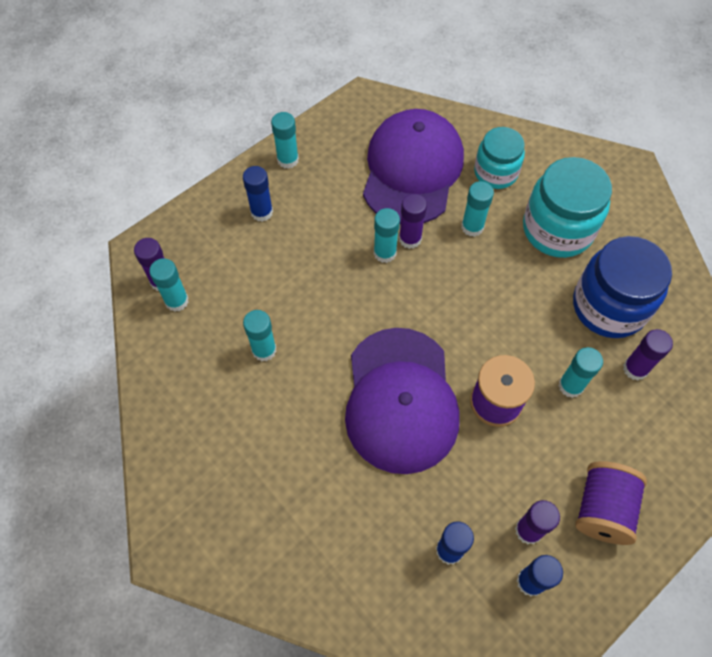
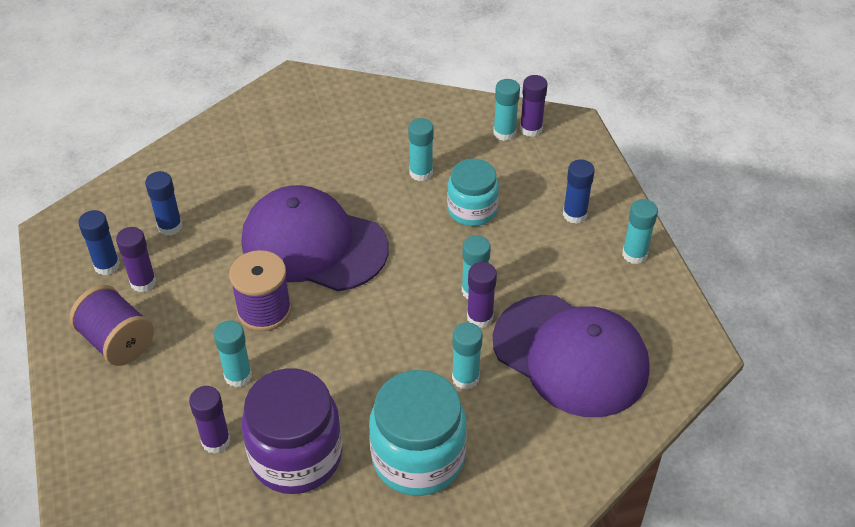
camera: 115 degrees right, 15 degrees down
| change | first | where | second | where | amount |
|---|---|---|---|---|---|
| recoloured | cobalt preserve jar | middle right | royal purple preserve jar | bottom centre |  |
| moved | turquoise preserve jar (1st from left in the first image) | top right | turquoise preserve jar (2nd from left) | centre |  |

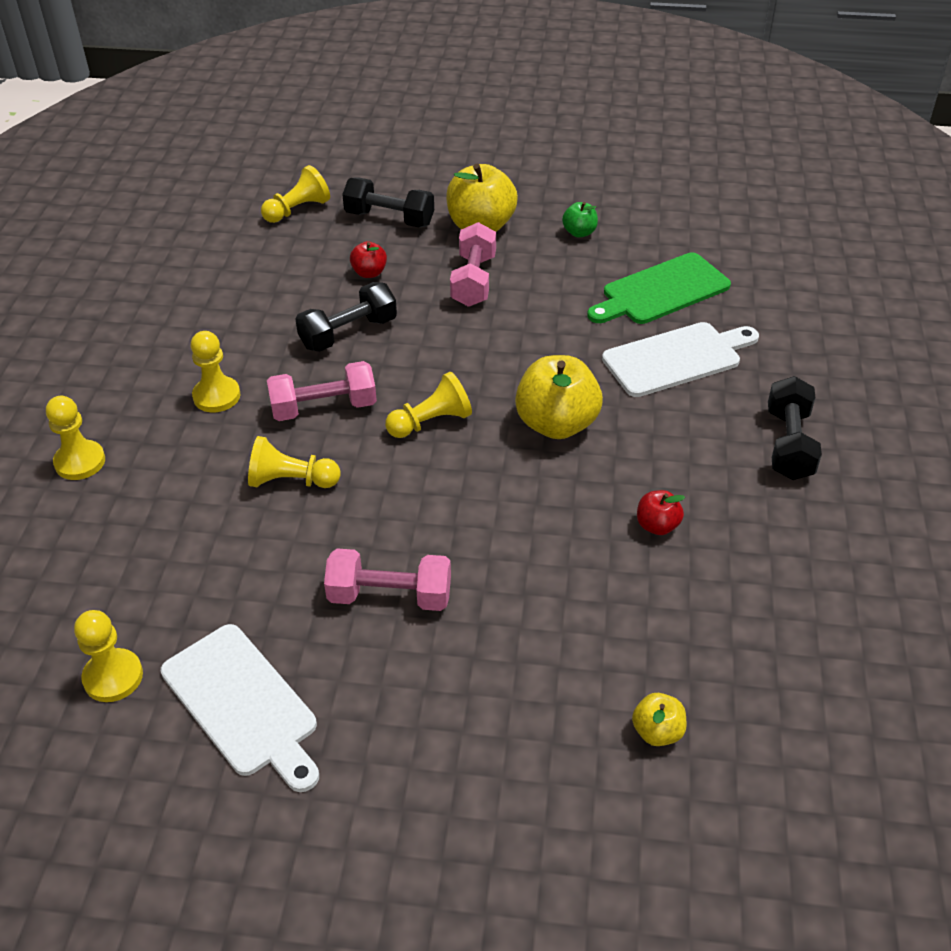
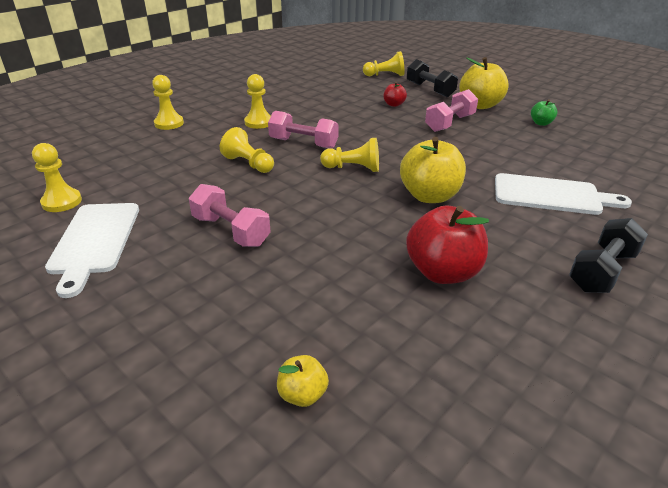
camera: 35 degrees right, 10 degrees down
| change | first | where | second | where | amount |
|---|---|---|---|---|---|
| resized | red apple fruit (2nd from left) | middle right |  | middle right | x2.00 |
| removed | black dumbbell (1st from left) | centre |  |  |  |
| removed | green chopping board | top right |  |  |  |

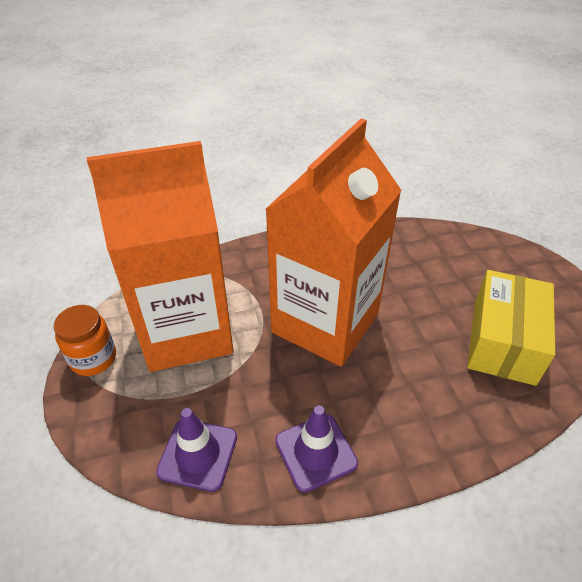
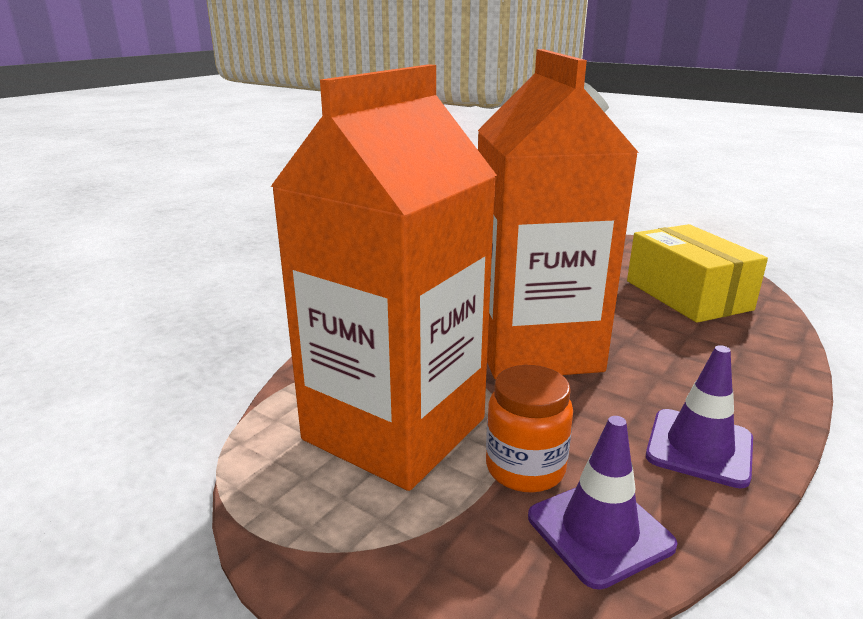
camera: 40 degrees left, 20 degrees down
| change | first | where | second | where | amount |
|---|---|---|---|---|---|
| moved | bright orange preserve jar | middle left |  | bottom centre |  |

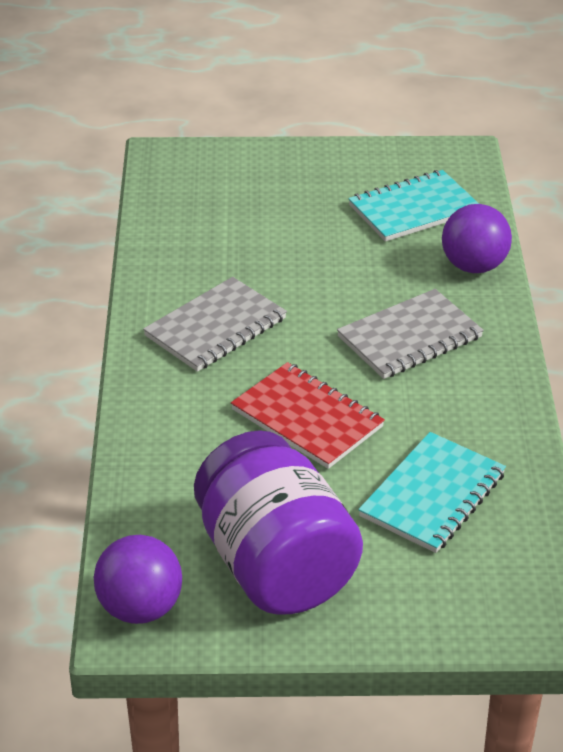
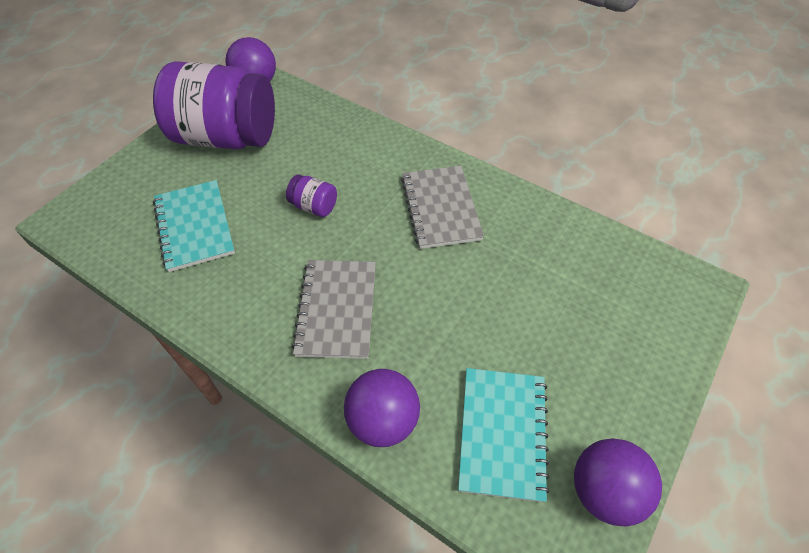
camera: 125 degrees right, 15 degrees up
| change | first | where | second | where | amount |
|---|---|---|---|---|---|
| replaced | red exercise book | centre | royal purple preserve jar (2nd from left) | centre |  |
| added |  |  | royal purple ball (3rd from left) | bottom right |  |

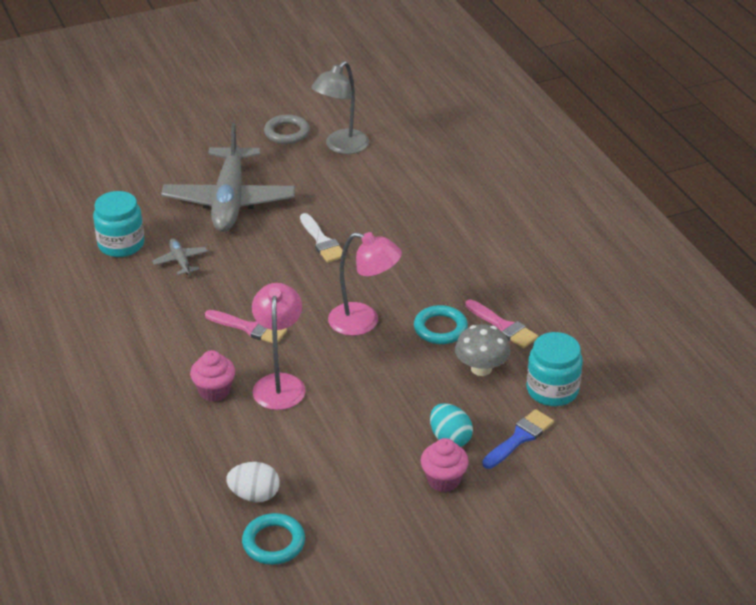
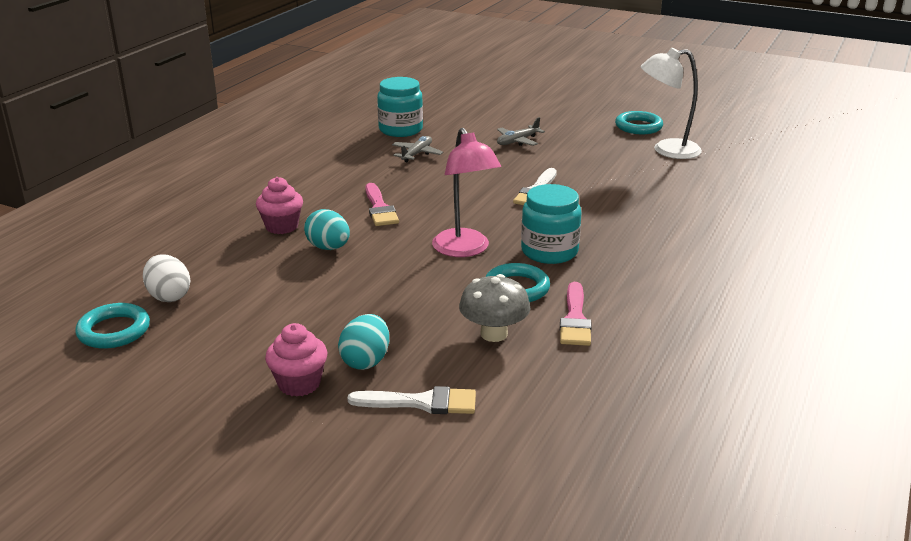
camera: 50 degrees right, 10 degrees down
| change | first | where | second | where | amount |
|---|---|---|---|---|---|
| replaced | pink desk lamp (1st from left) | centre | turquoise egg shape (1st from left) | centre |  |
| recoloured | cobalt paint brush | bottom right | snow-white paint brush (1st from left) | bottom centre |  |
| resized | grey aeroplane (2nd from left) | top left |  | top centre | x0.40 |
| moved | turquoise preserve jar (2nd from left) | middle right |  | centre |  |
| recoloured | grey hoop | top centre | turquoise hoop (3rd from left) | top right |  |
| recoloured | grey desk lamp | top centre | snow-white desk lamp | top right |  |

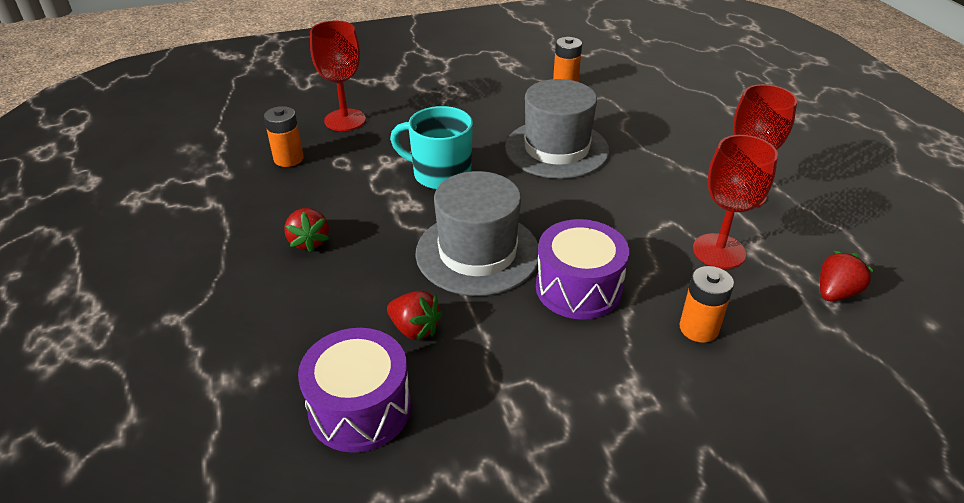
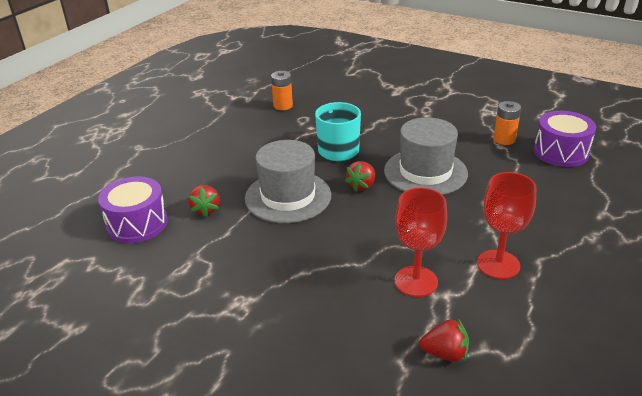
camera: 50 degrees right, 5 degrees down
| change | first | where | second | where | amount |
|---|---|---|---|---|---|
| moved | red strawberry (1st from left in the first image) | middle left | red strawberry (2nd from left) | centre |  |
| moved | royal purple drum (2nd from left) | centre |  | middle right |  |
| removed | red goblet (1st from left) | top centre |  |  |  |
| removed | bright orange battery (3rd from left) | middle right |  |  |  |

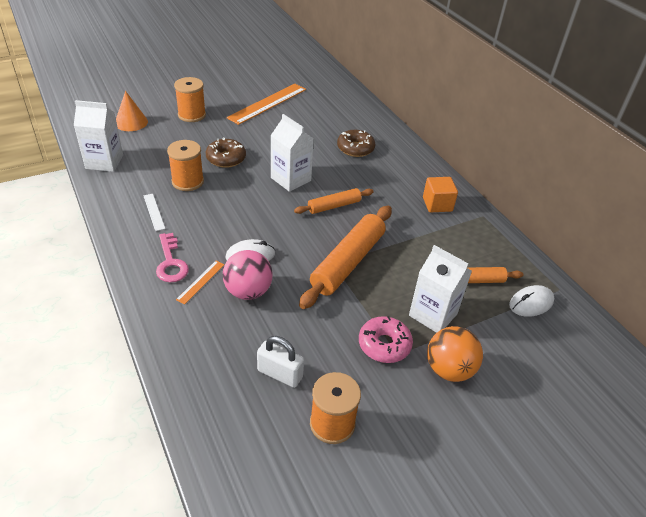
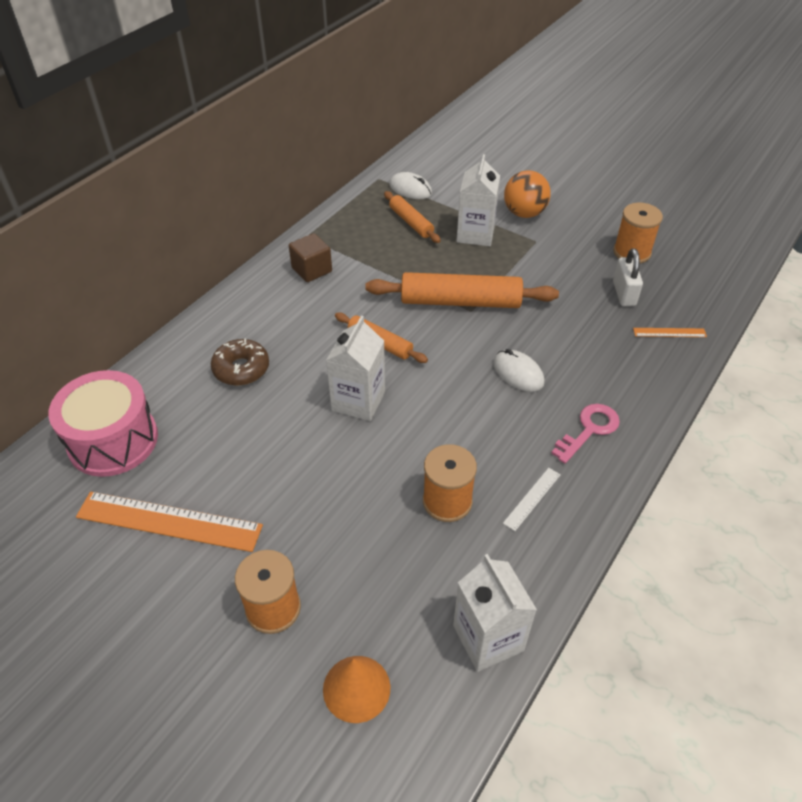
camera: 115 degrees left, 5 degrees up
| change | first | where | second | where | amount |
|---|---|---|---|---|---|
| added |  |  | pink drum | middle left |  |
| recoloured | bright orange cube | middle right | dark brown cube | top centre |  |
| moved | bright orange ruler (1st from left in the first image) | middle left | bright orange ruler (2nd from left) | middle right |  |
| removed | dark brown donut (1st from left) | top centre |  |  |  |
| removed | pink ball | centre |  |  |  |
| removed | pink donut | centre |  |  |  |

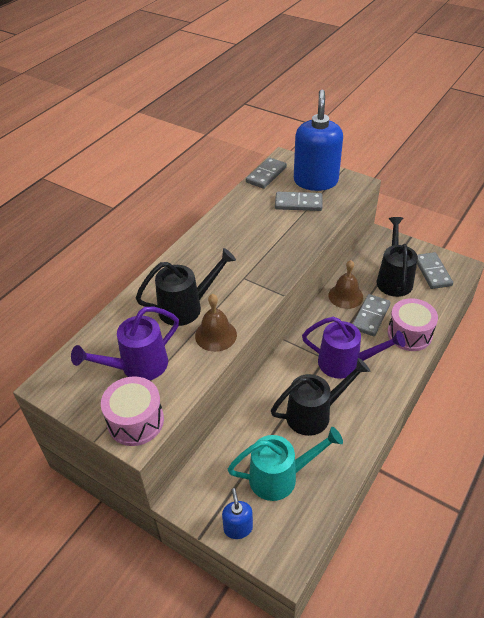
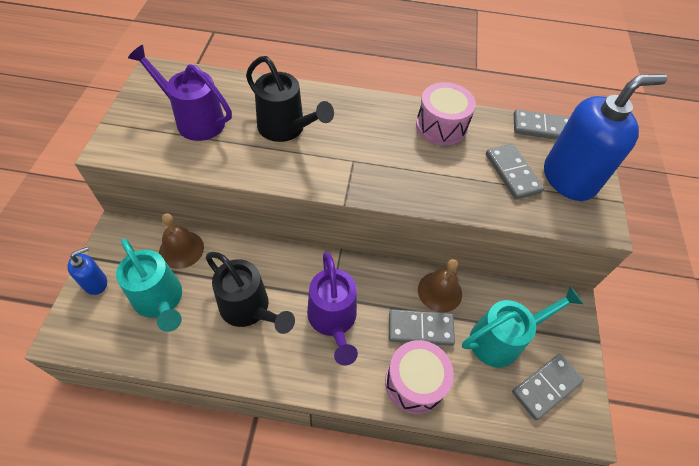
camera: 60 degrees right, 10 degrees up
| change | first | where | second | where | amount |
|---|---|---|---|---|---|
| moved | dark brown school bell (1st from left) | centre |  | middle left |  |
| moved | pink drum (1st from left in the first image) | middle left | pink drum (2nd from left) | top centre |  |
| recoloured | black watering pot (3rd from left) | middle right | turquoise watering pot (2nd from left) | bottom right |  |

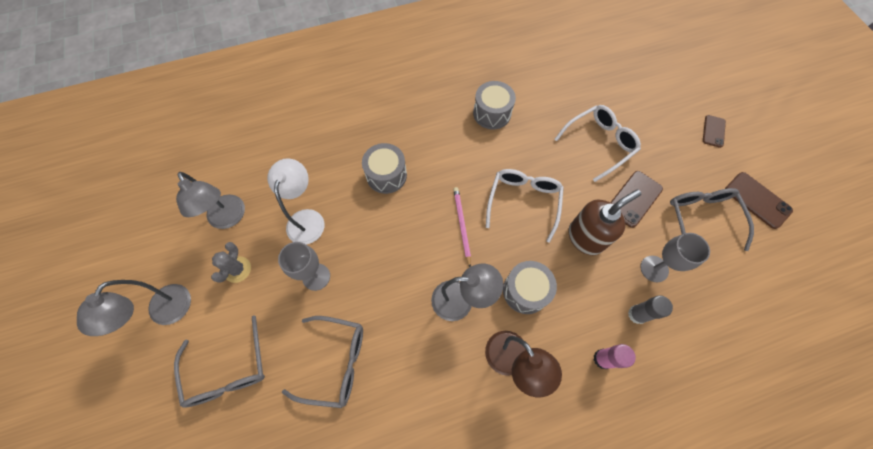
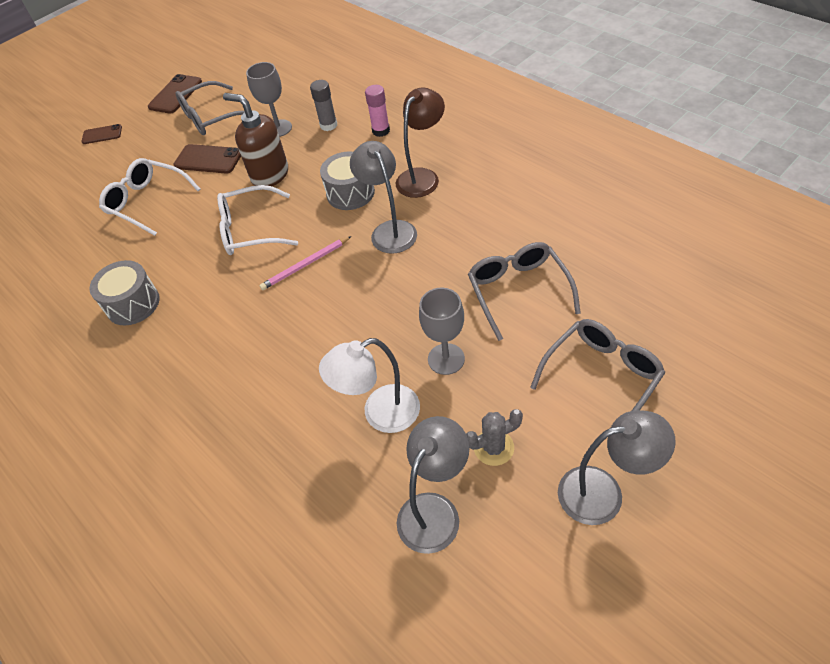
camera: 110 degrees left, 15 degrees down
| change | first | where | second | where | amount |
|---|---|---|---|---|---|
| removed | grey drum (1st from left) | centre |  |  |  |

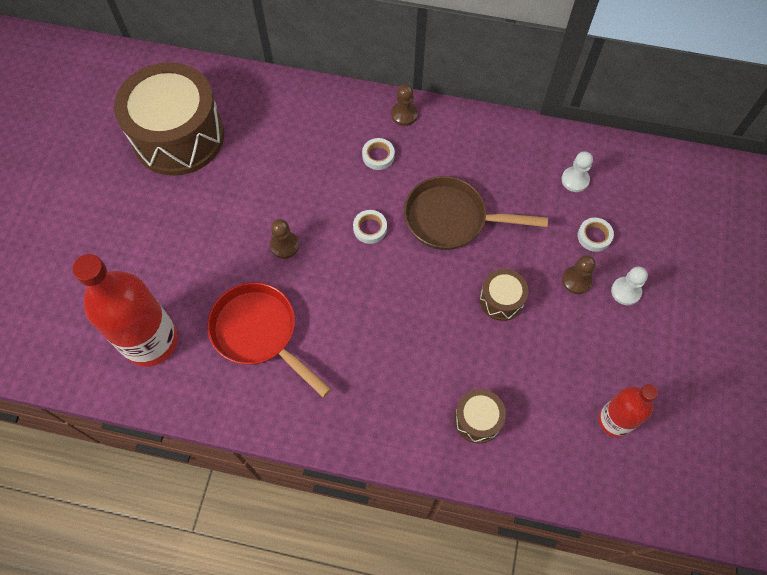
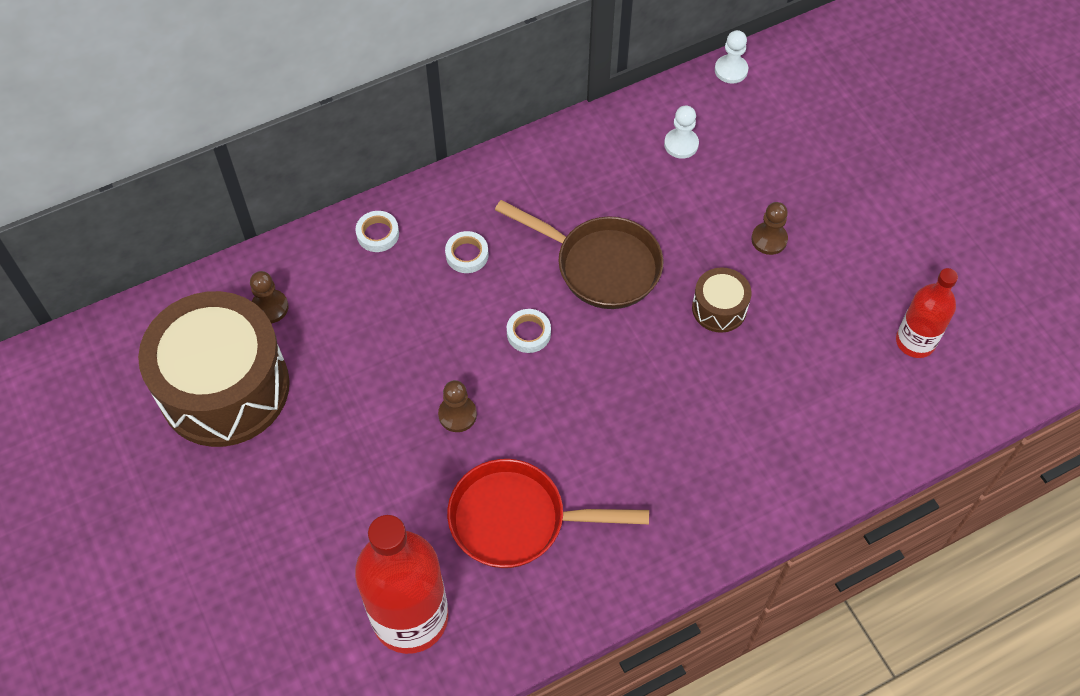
camera: 40 degrees left, 5 degrees down
| change | first | where | second | where | amount |
|---|---|---|---|---|---|
| moved | dark brown pawn (2nd from left in the first image) | top centre | dark brown pawn (1st from left) | middle left |  |
| moved | snow-white roll of tape (3rd from left in the first image) | middle right | snow-white roll of tape (1st from left) | top centre |  |
| turned | dark brown skillet | centre |  | centre | 120 degrees counterclockwise |
| moved | snow-white pawn (2nd from left) | middle right |  | top right |  |
| removed | dark brown drum (2nd from left) | bottom centre |  |  |  |

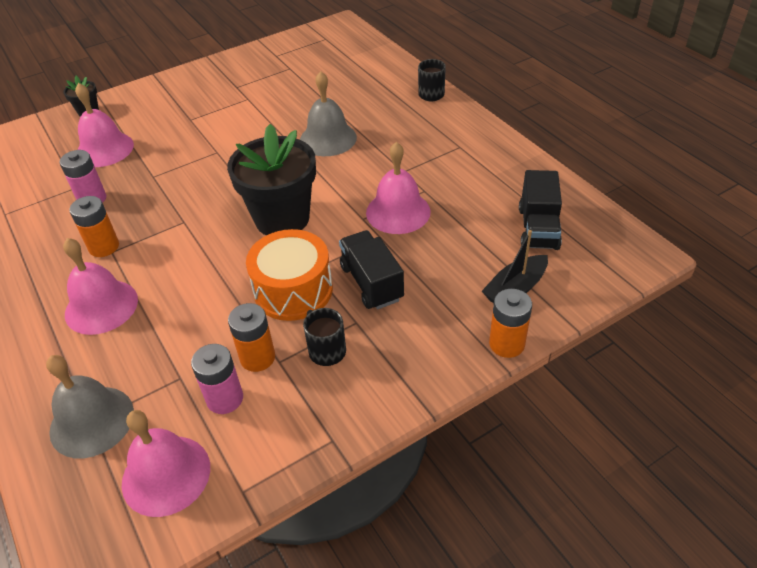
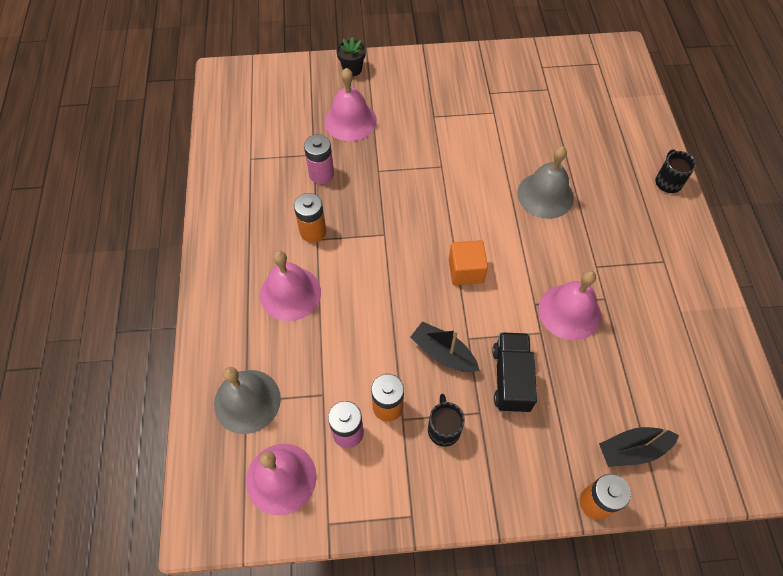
camera: 25 degrees right, 15 degrees up
| change | first | where | second | where | amount |
|---|---|---|---|---|---|
| replaced | bright orange drum | centre | black sailboat (1st from left) | centre |  |
| replaced | black potted plant (2nd from left) | top centre | bright orange cube | centre |  |
| removed | black toy truck (2nd from left) | middle right |  |  |  |

